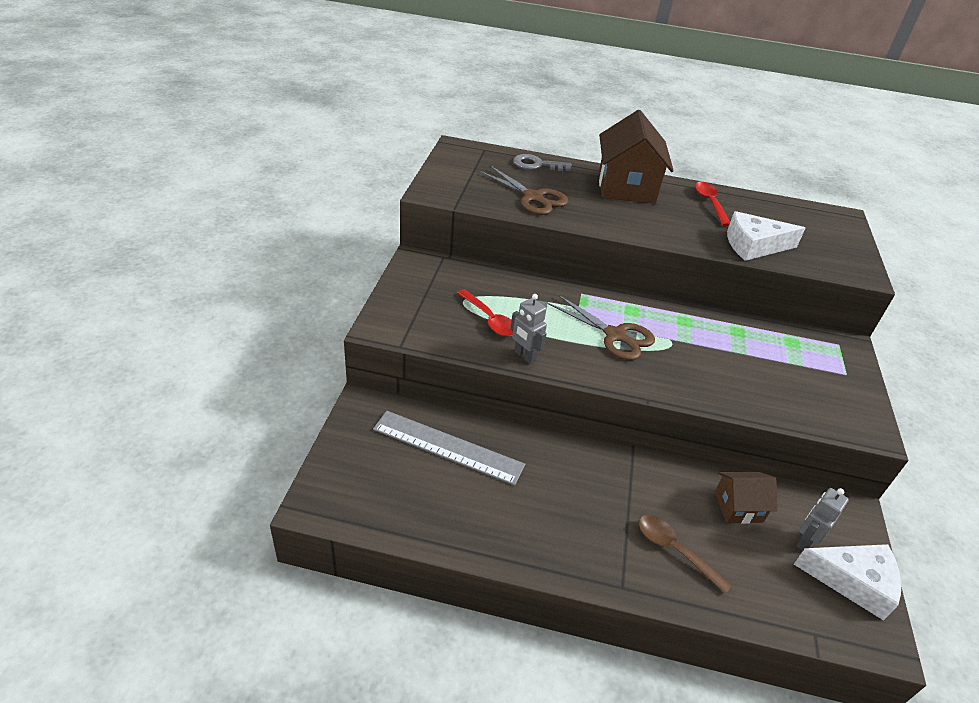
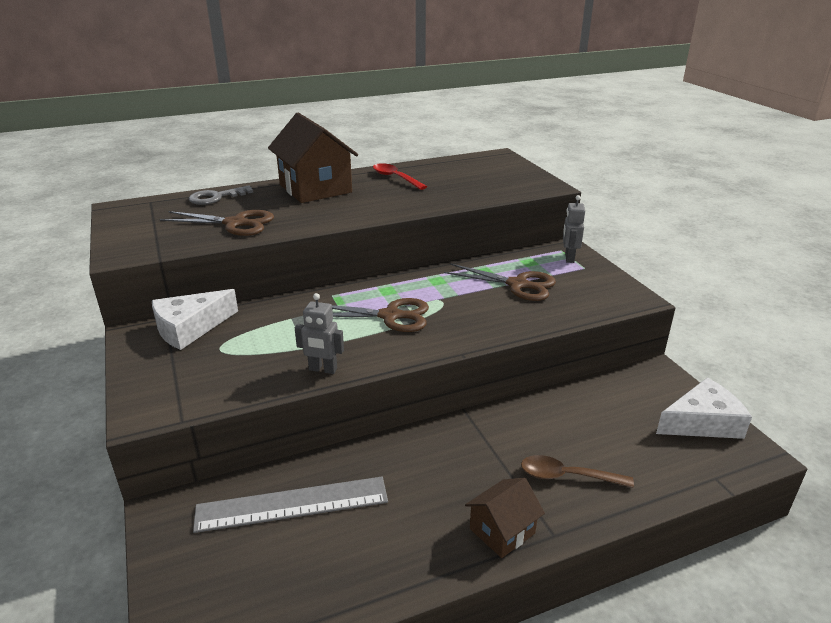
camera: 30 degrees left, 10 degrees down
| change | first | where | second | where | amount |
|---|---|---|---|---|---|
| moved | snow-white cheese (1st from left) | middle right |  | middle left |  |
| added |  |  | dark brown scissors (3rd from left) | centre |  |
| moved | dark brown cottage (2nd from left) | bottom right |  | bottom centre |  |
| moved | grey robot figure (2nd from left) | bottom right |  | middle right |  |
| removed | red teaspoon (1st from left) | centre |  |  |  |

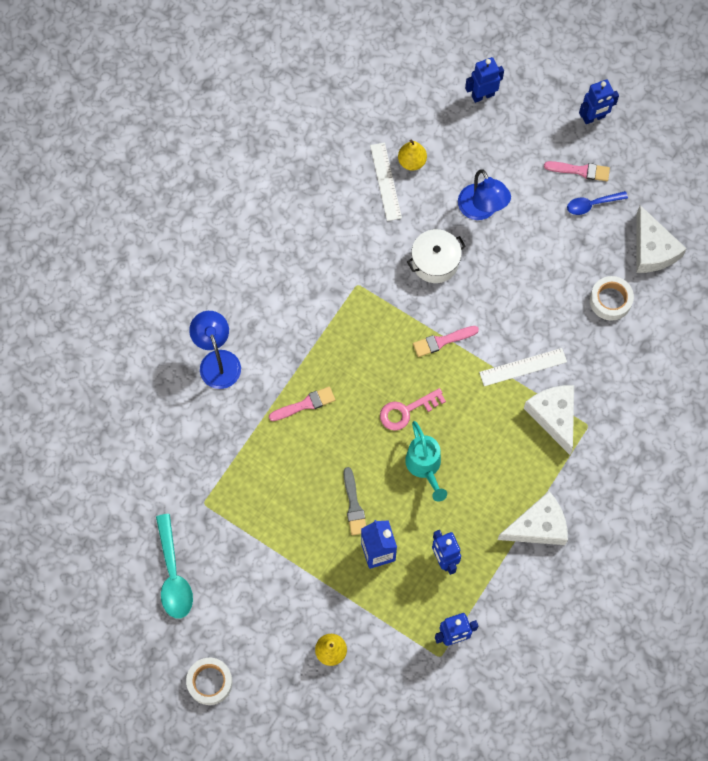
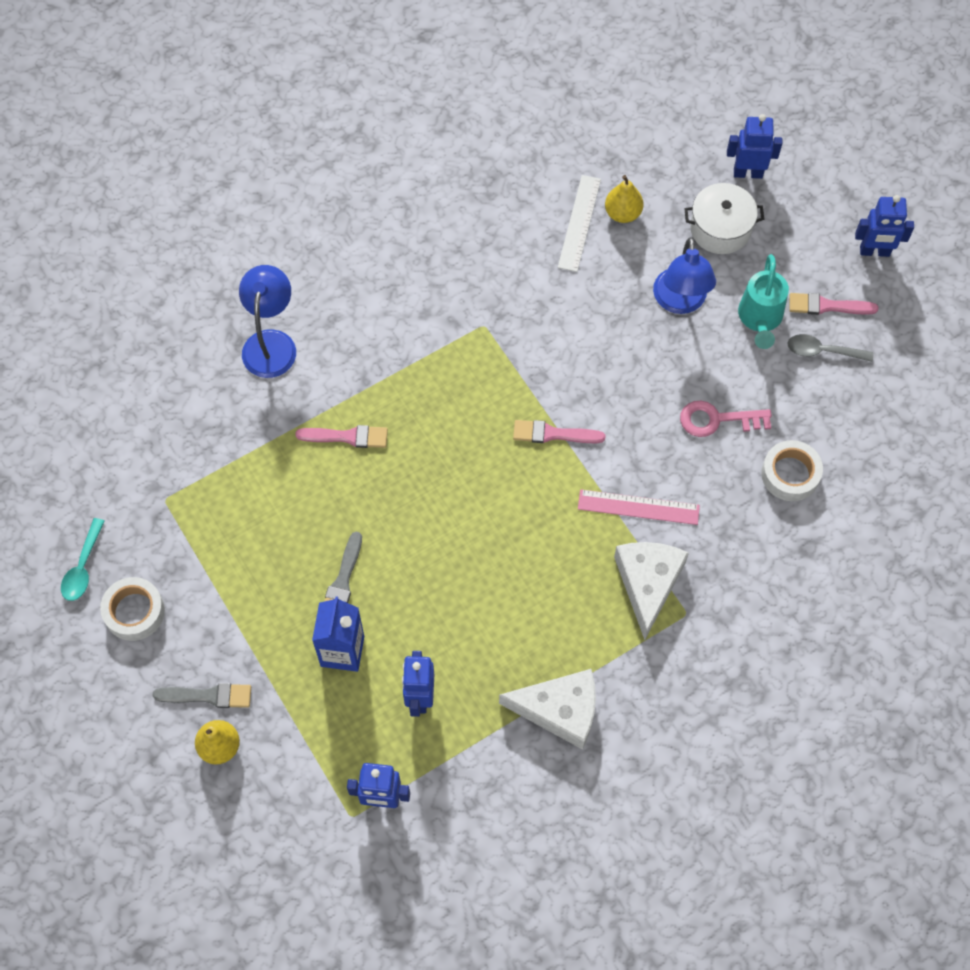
camera: 25 degrees right, 5 degrees down
| change | first | where | second | where | amount |
|---|---|---|---|---|---|
| resized | turquoise teaspoon | bottom left |  | middle left | x0.63 |
| moved | snow-white roll of tape (1st from left) | bottom left |  | middle left |  |
| added |  |  | grey paint brush (1st from left) | bottom left |  |
| recoloured | snow-white ruler (2nd from left) | middle right | pink ruler | centre |  |
| moved | pink latchkey | centre |  | middle right |  |
| moved | snow-white stockpot | centre |  | top right |  |
| moved | turquoise watering pot | centre |  | top right |  |
| recoloured | cobalt teaspoon | top right | grey teaspoon | middle right |  |
| turned | pink paint brush (3rd from left) | top right |  | top right | 150 degrees clockwise |
| removed | snow-white cheese (3rd from left) | top right |  |  |  |

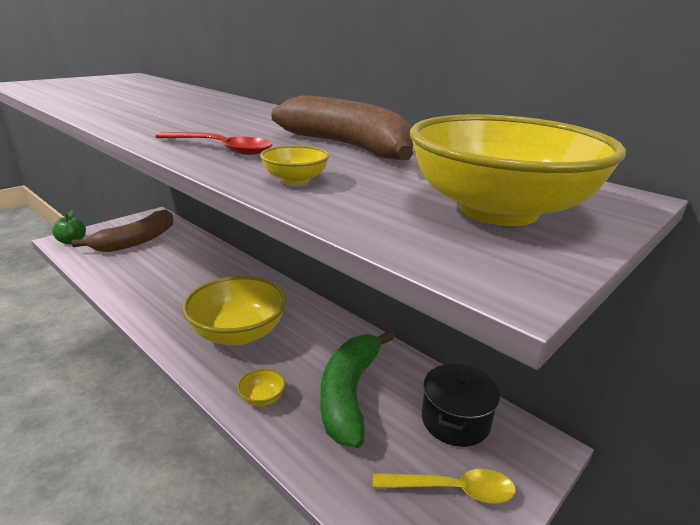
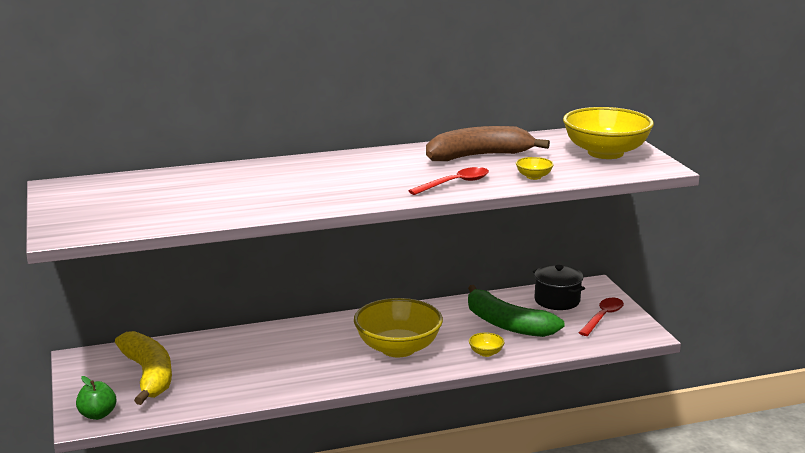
camera: 60 degrees left, 5 degrees down
| change | first | where | second | where | amount |
|---|---|---|---|---|---|
| recoloured | dark brown banana fruit (1st from left) | middle left | golden banana fruit | bottom left |  |
| recoloured | golden teaspoon | bottom centre | red teaspoon (2nd from left) | bottom right |  |

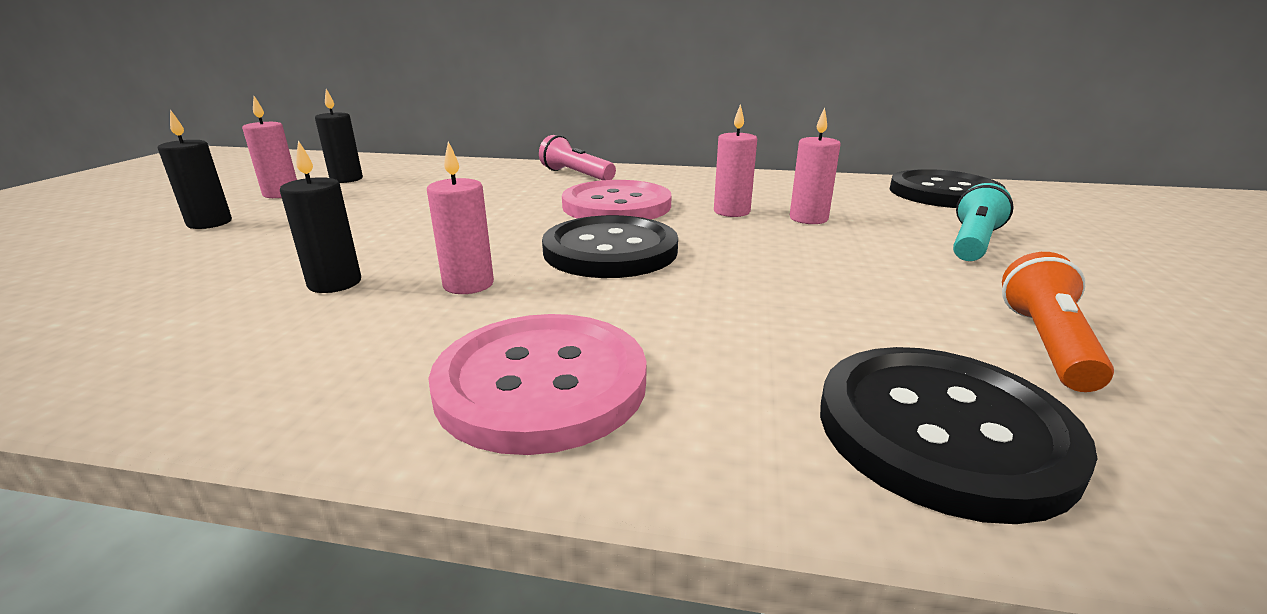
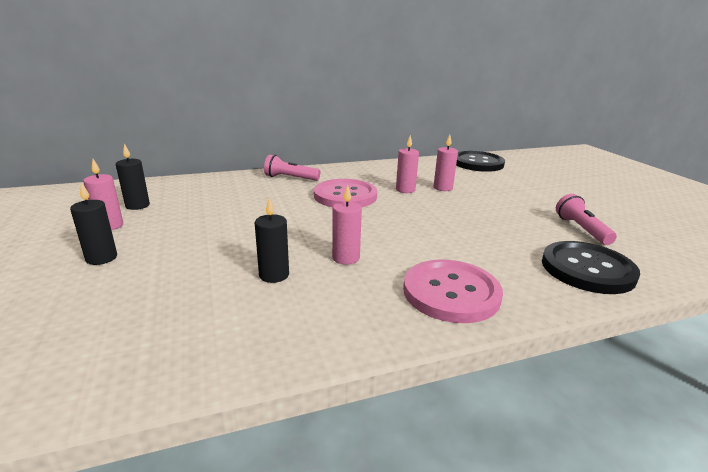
camera: 30 degrees left, 0 degrees up
| change | first | where | second | where | amount |
|---|---|---|---|---|---|
| recoloured | bright orange pocket torch | middle right | pink pocket torch (2nd from left) | middle right |  |
| removed | black sewing button (1st from left) | centre |  |  |  |
| removed | turquoise pocket torch | middle right |  |  |  |

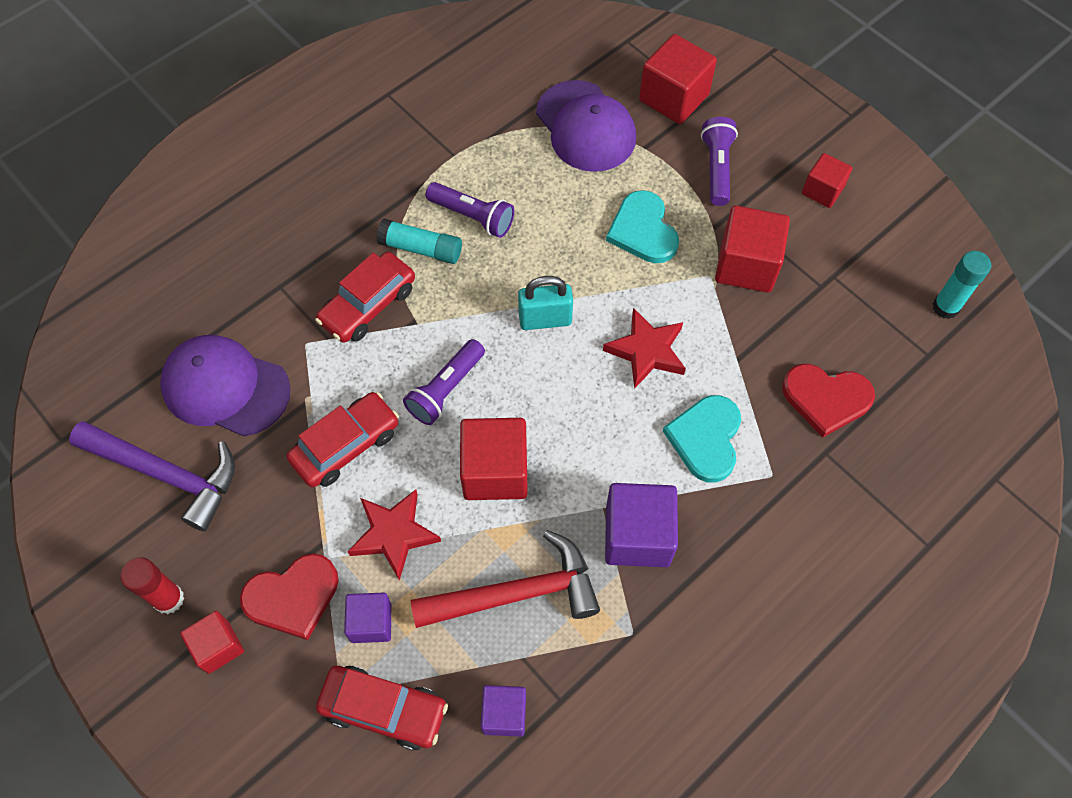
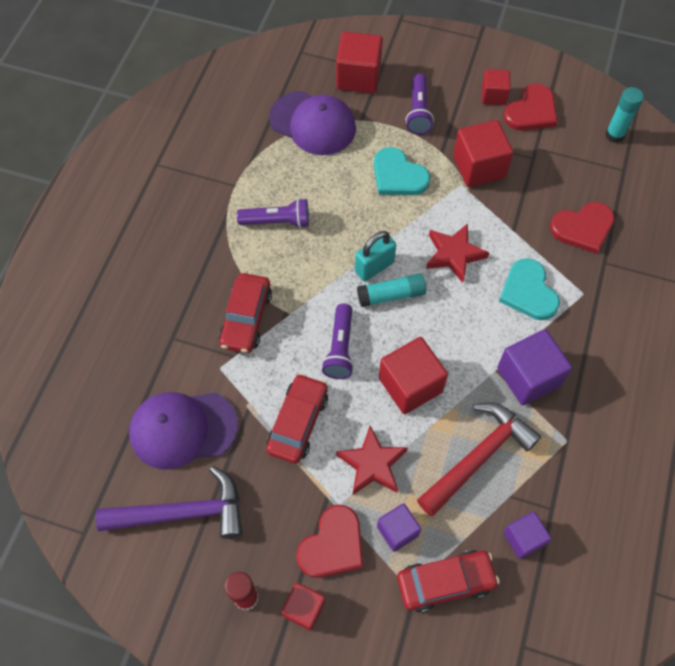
camera: 30 degrees left, 0 degrees up
| change | first | where | second | where | amount |
|---|---|---|---|---|---|
| moved | turquoise glue (1st from left) | top centre |  | centre |  |
| turned | royal purple pocket torch (3rd from left) | top right |  | top centre | 150 degrees counterclockwise |
| added |  |  | red love heart (2nd from left) | top right |  |

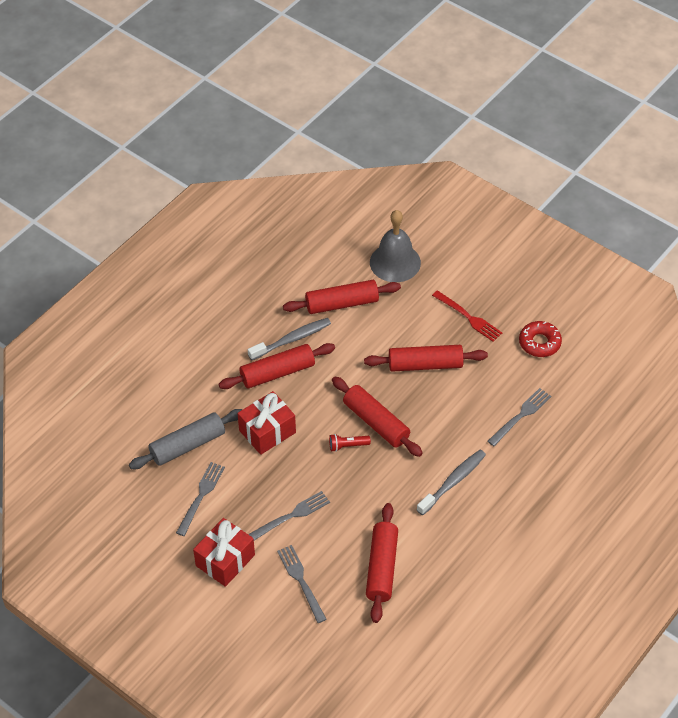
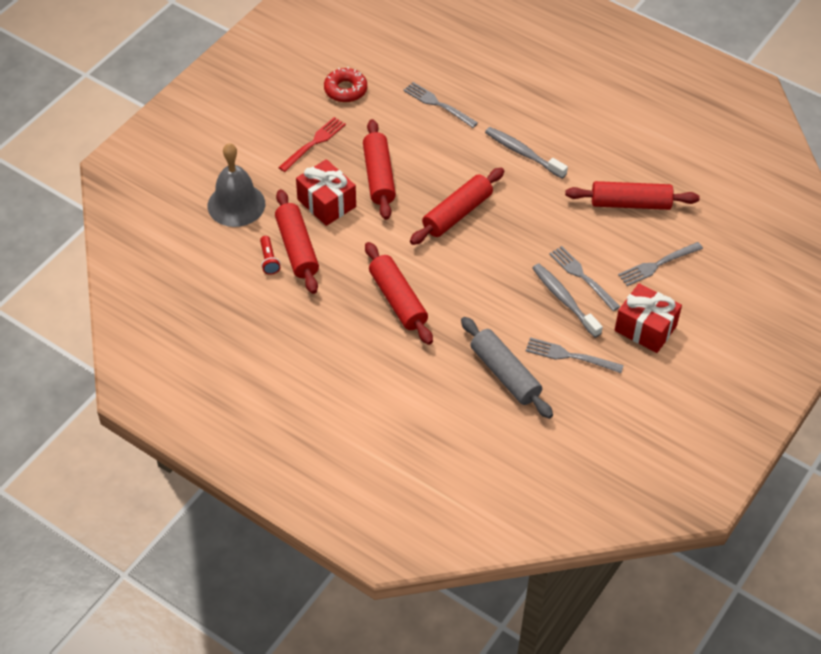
camera: 95 degrees left, 0 degrees up
| change | first | where | second | where | amount |
|---|---|---|---|---|---|
| moved | red pocket torch | centre |  | middle left |  |
| moved | red wrapped gift (2nd from left in the first image) | centre | red wrapped gift (1st from left) | top centre |  |
| moved | grey tooth brush (1st from left in the first image) | centre | grey tooth brush (2nd from left) | middle right |  |

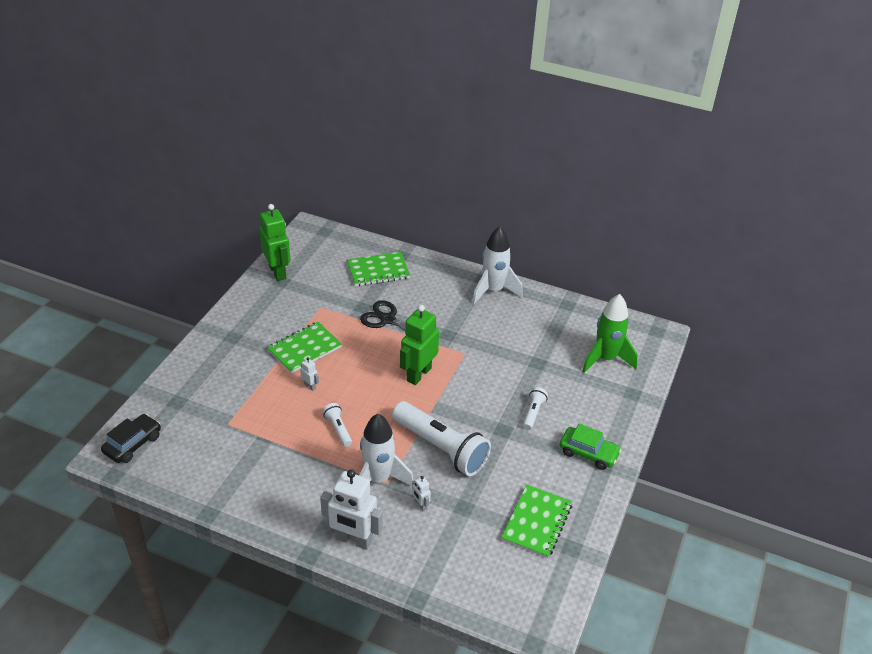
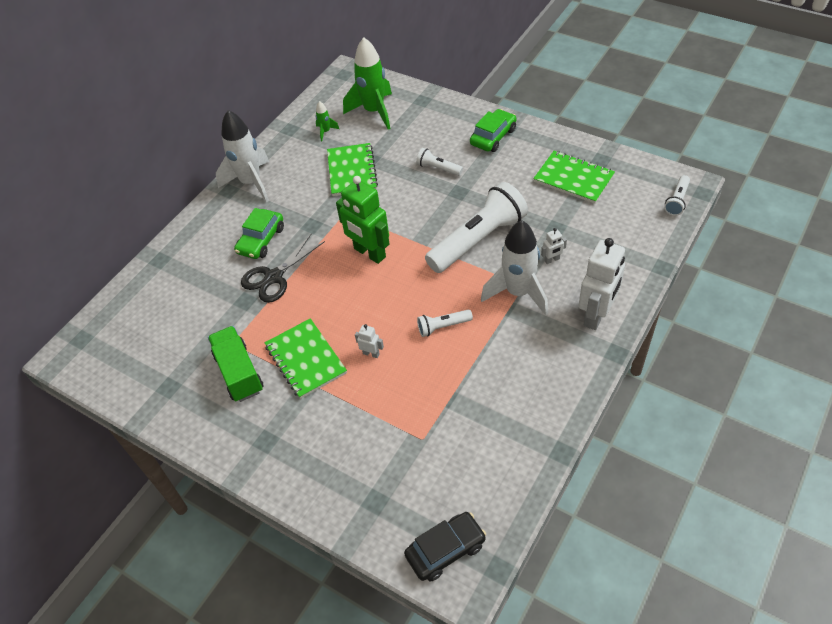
camera: 75 degrees left, 10 degrees up
| change | first | where | second | where | amount |
|---|---|---|---|---|---|
| added |  |  | green toy truck | middle left |  |
| added |  |  | green car (1st from left) | middle left |  |
| added |  |  | green rocket (1st from left) | top centre |  |
| moved | green exercise book (2nd from left) | centre |  | top centre |  |
| turned | snow-white robot figure (1st from left) | centre |  | centre | 60 degrees clockwise |
| turned | black car | bottom left |  | bottom centre | 105 degrees clockwise |
| added |  |  | snow-white pocket torch (4th from left) | top right |  |
| removed | green robot figure (1st from left) | middle left |  |  |  |

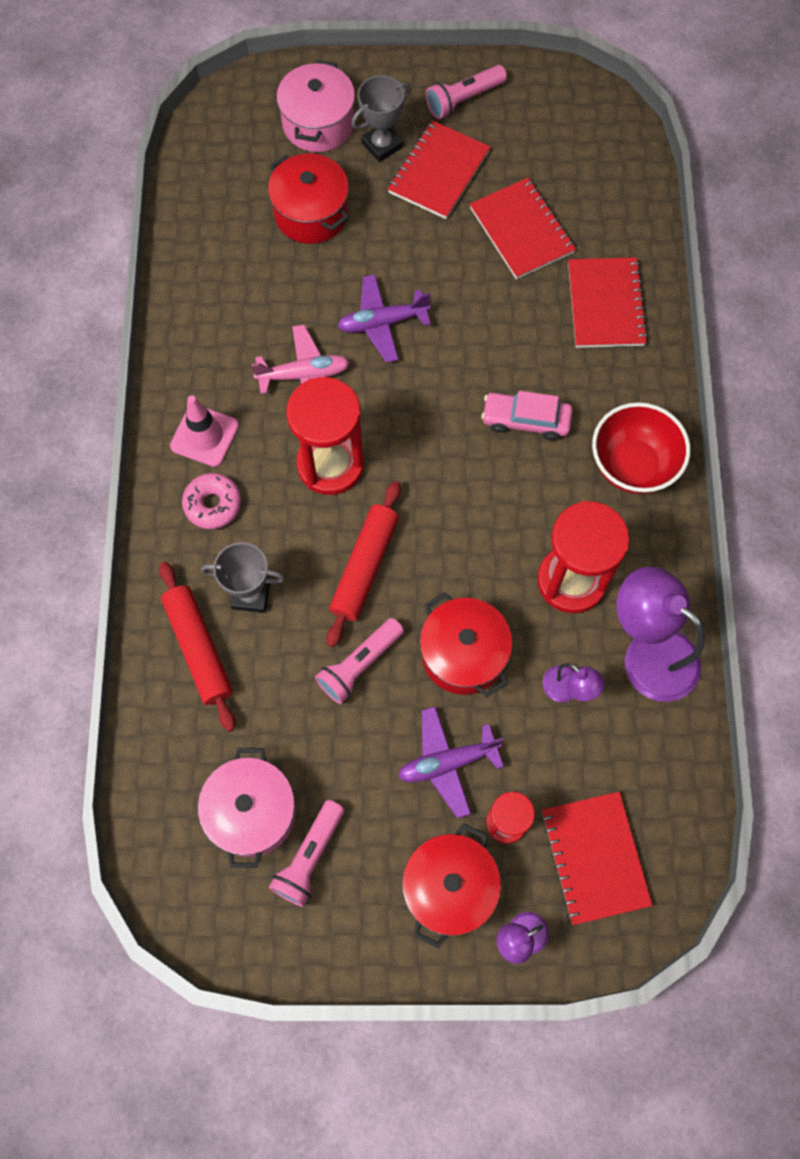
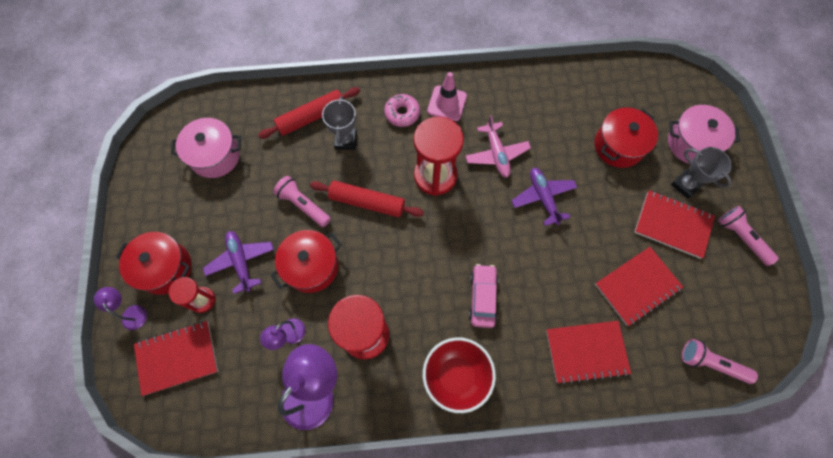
camera: 85 degrees right, 0 degrees up
| change | first | where | second | where | amount |
|---|---|---|---|---|---|
| moved | pink pocket torch (1st from left in the first image) | bottom centre | pink pocket torch (2nd from left) | bottom right |  |

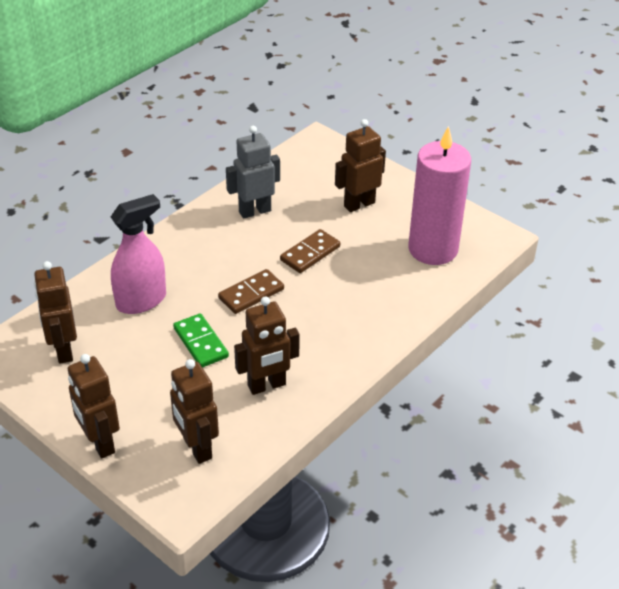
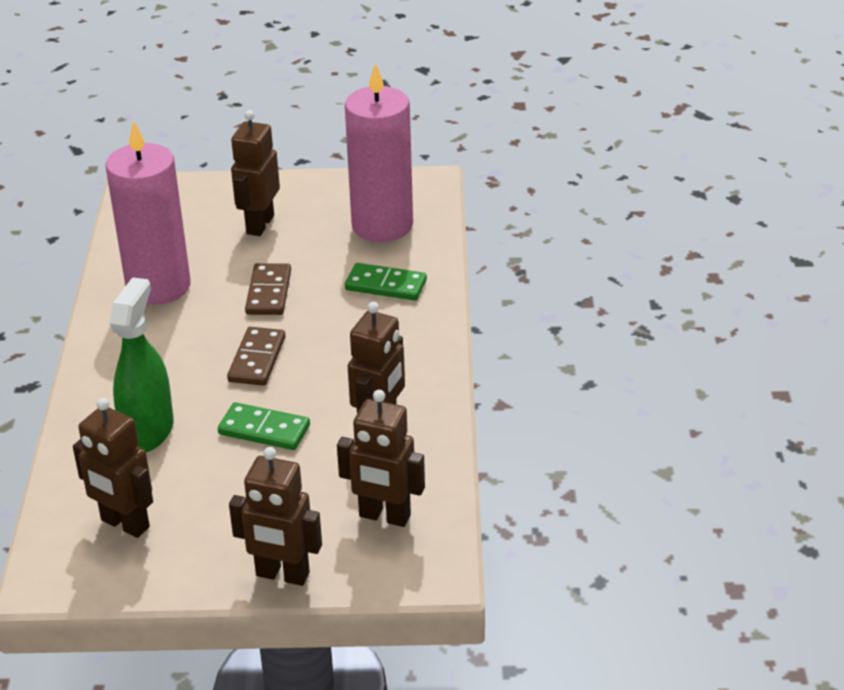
camera: 40 degrees left, 5 degrees down
| change | first | where | second | where | amount |
|---|---|---|---|---|---|
| replaced | grey robot figure | top centre | pink pillar candle (1st from left) | top left |  |
| recoloured | pink spray cleaner | middle left | green spray cleaner | middle left |  |
| added |  |  | green domino tile (2nd from left) | centre |  |

